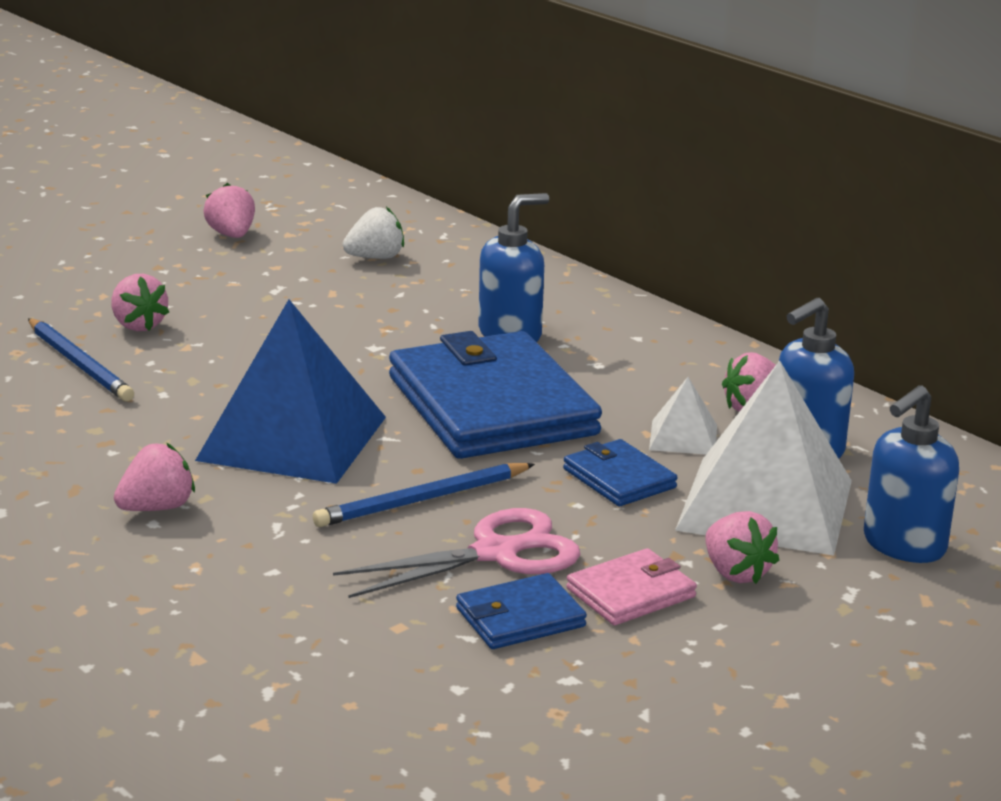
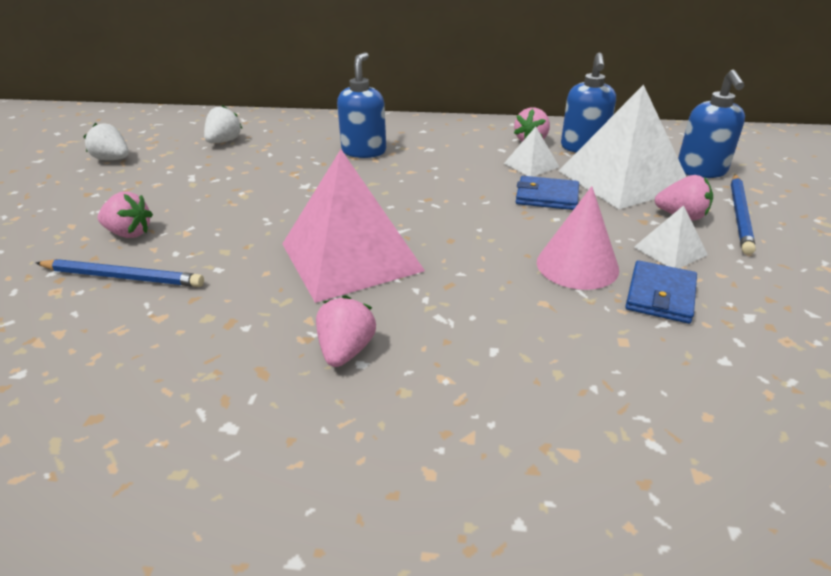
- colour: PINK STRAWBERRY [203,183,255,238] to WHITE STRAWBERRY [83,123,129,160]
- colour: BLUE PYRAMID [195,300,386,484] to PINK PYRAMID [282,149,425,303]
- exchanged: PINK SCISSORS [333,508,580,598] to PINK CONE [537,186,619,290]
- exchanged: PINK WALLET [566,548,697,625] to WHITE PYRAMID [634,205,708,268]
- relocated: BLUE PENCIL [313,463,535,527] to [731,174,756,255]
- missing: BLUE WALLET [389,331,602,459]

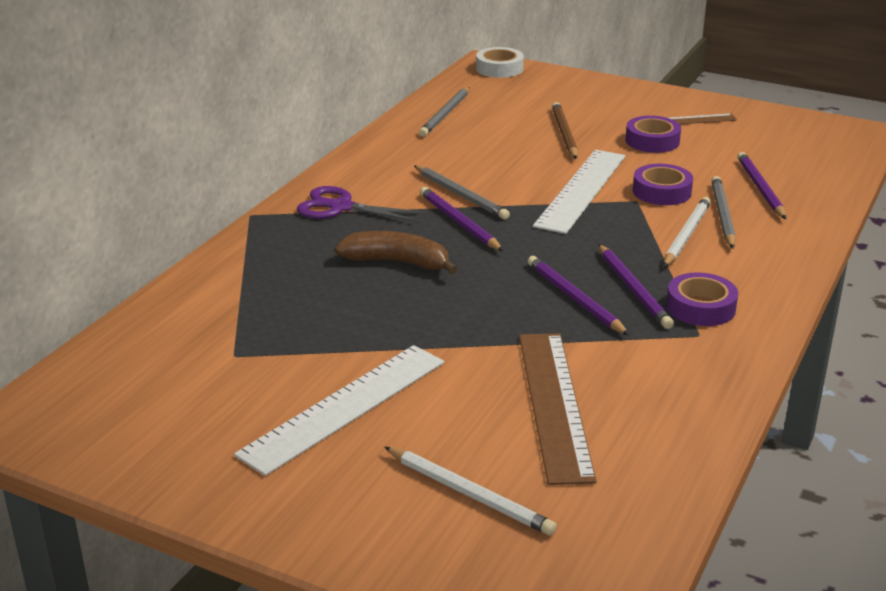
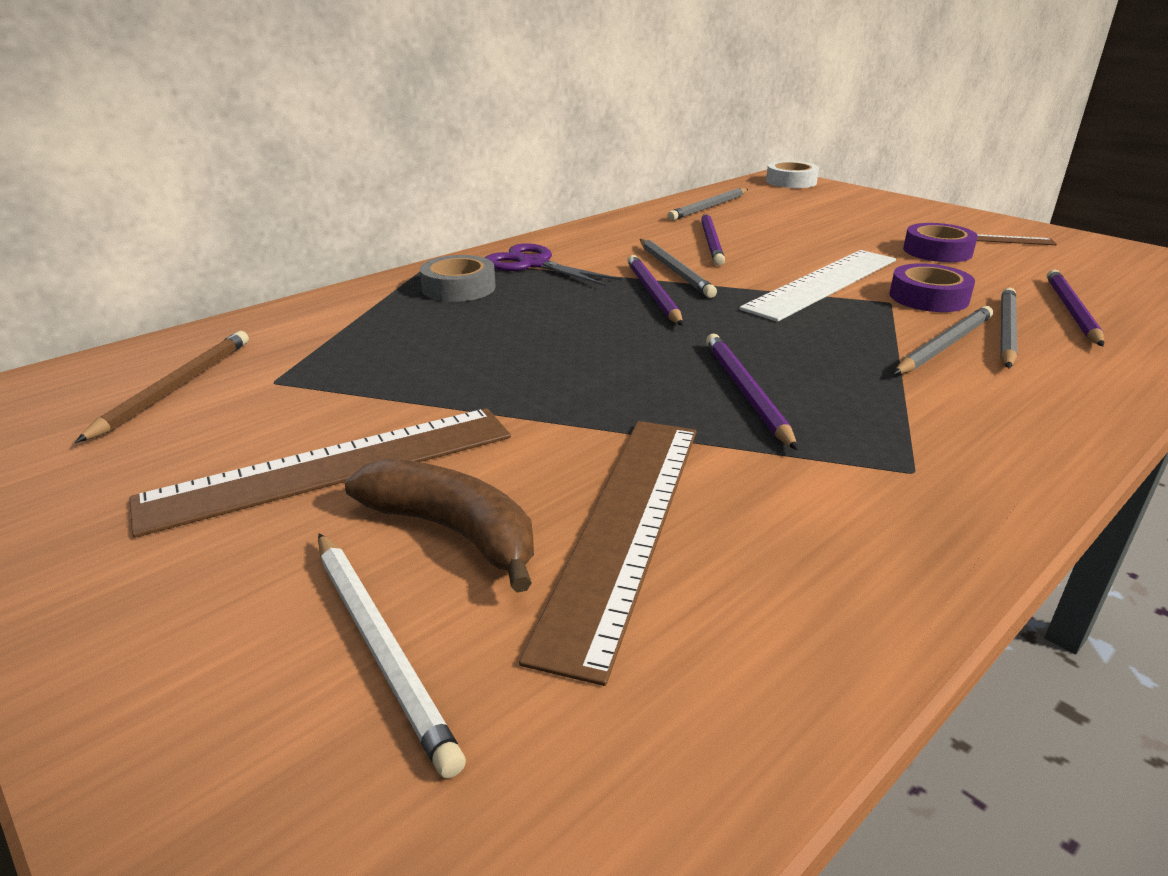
- relocated: BROWN PENCIL [552,102,578,159] to [75,331,249,443]
- colour: WHITE RULER [234,345,444,476] to BROWN RULER [129,408,511,538]
- relocated: BROWN BANANA [335,231,458,274] to [345,459,534,593]
- appeared: GREY TAPE [420,255,496,302]
- relocated: PURPLE PENCIL [598,244,674,329] to [701,214,725,266]
- colour: WHITE PENCIL [664,197,711,267] to GREY PENCIL [894,306,993,374]
- missing: PURPLE TAPE [666,272,738,326]

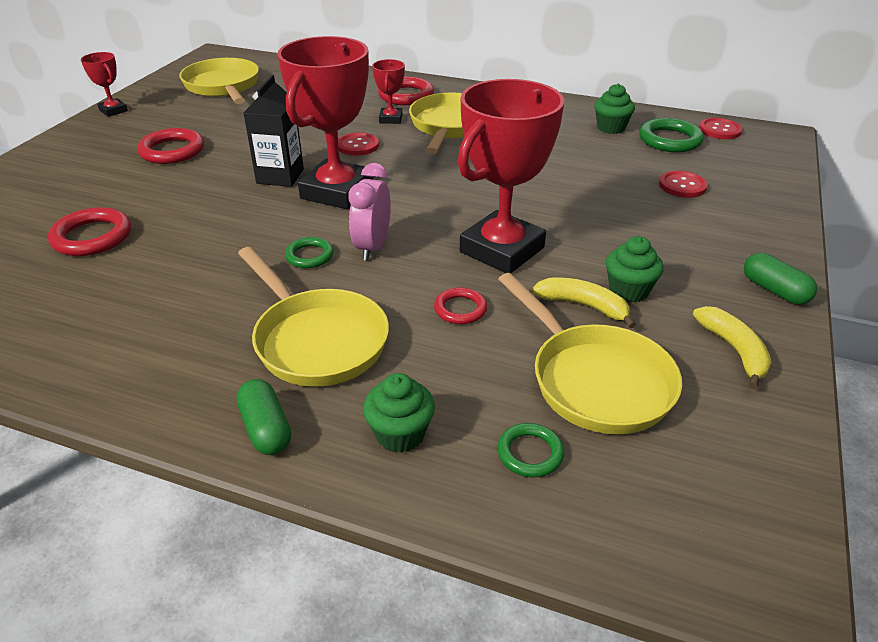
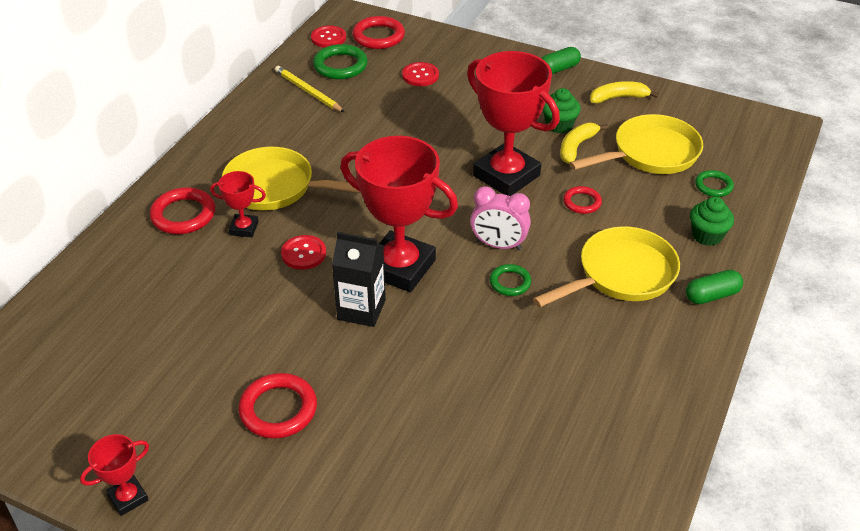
- exchanged: GREEN CUPCAKE [594,84,635,134] to YELLOW PENCIL [275,66,344,112]
- relocated: RED RING [48,207,131,256] to [352,16,405,49]
- missing: YELLOW PAN [179,58,259,104]

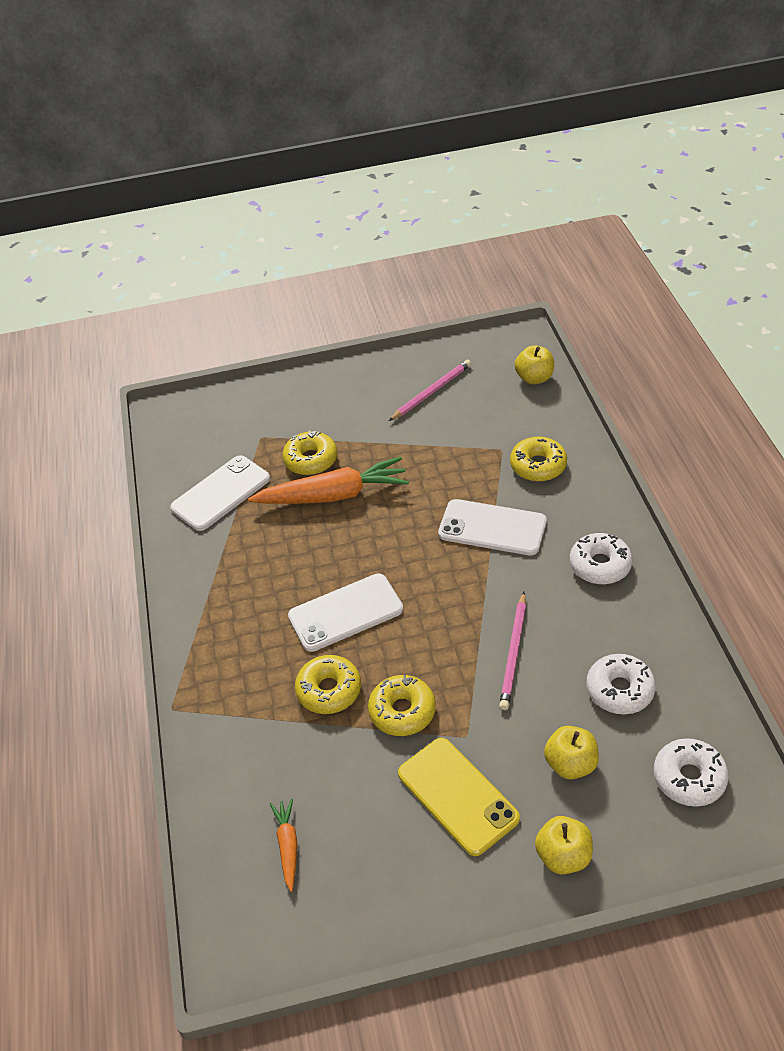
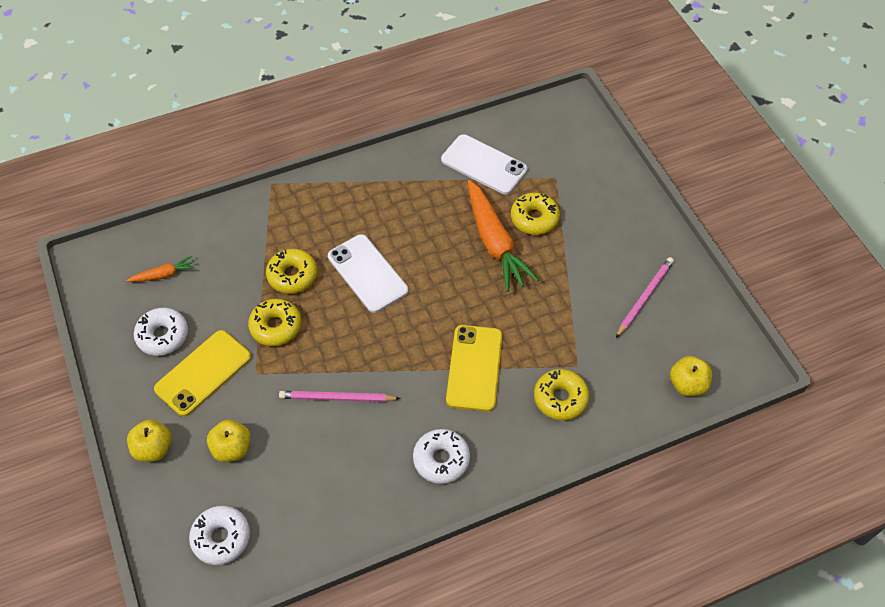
- relocated: WHITE DONUT [586,654,656,715] to [134,308,188,356]
- colour: WHITE PHONE [438,499,547,556] to YELLOW PHONE [446,325,502,411]
- spun: PINK PENCIL [389,360,471,421] = [616,257,674,338] 90 degrees counterclockwise

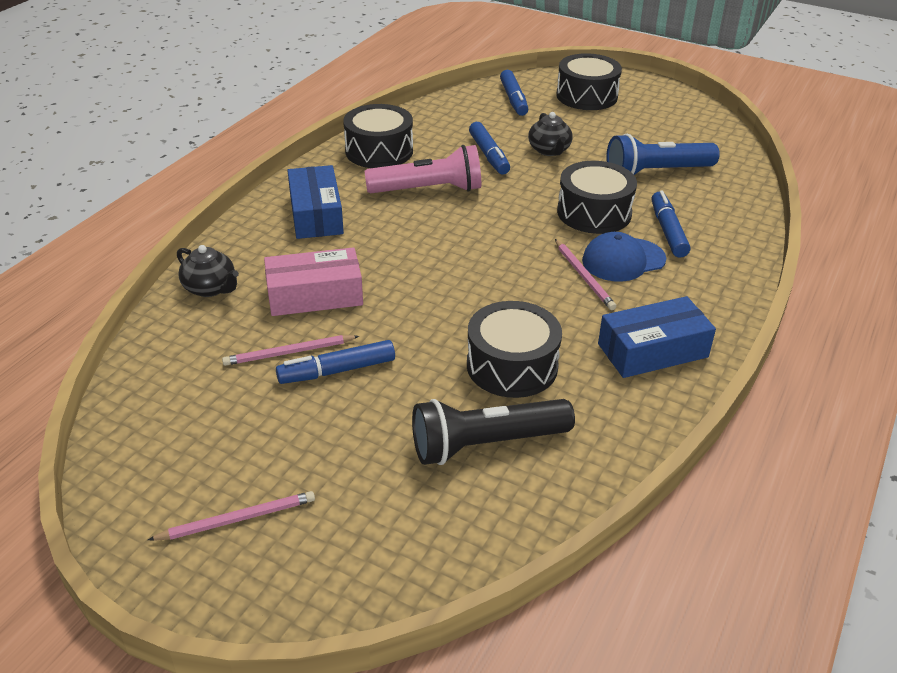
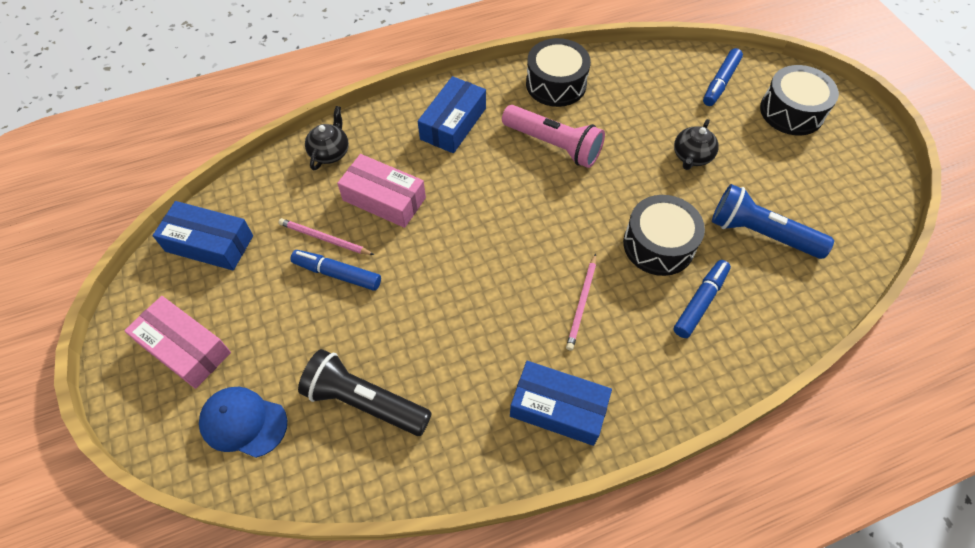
- exchanged: PINK PENCIL [148,491,315,541] to PINK BOX [124,296,231,389]
- appeared: BLUE BOX [152,201,253,270]
- relocated: BLUE CAP [582,232,666,282] to [199,387,287,458]
- spun: BLACK TEAPOT [177,245,239,297] = [305,106,349,170] 150 degrees counterclockwise
- missing: BLACK DRUM [467,301,562,398]
- missing: BLUE MARKER [469,122,510,175]

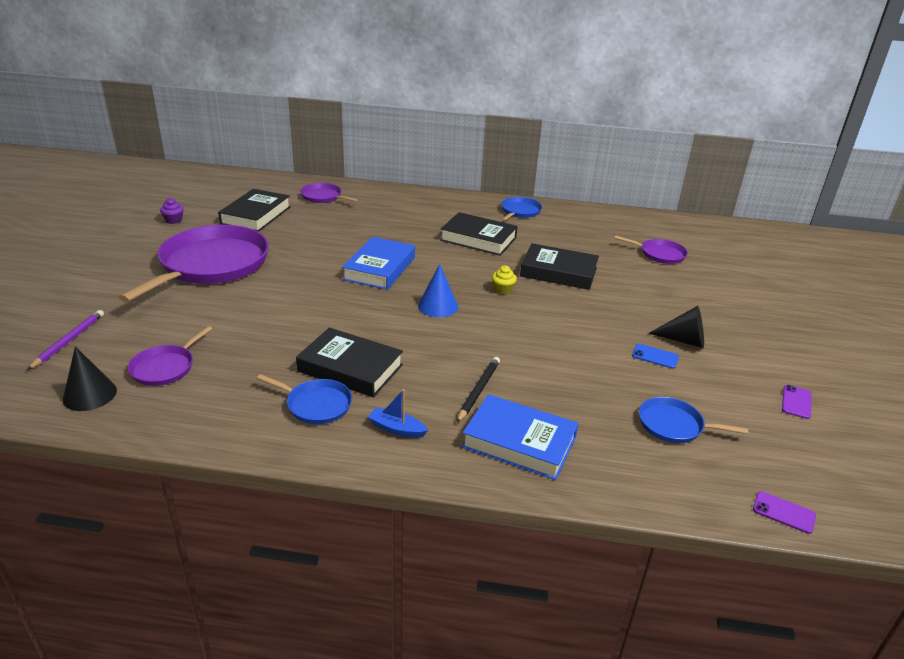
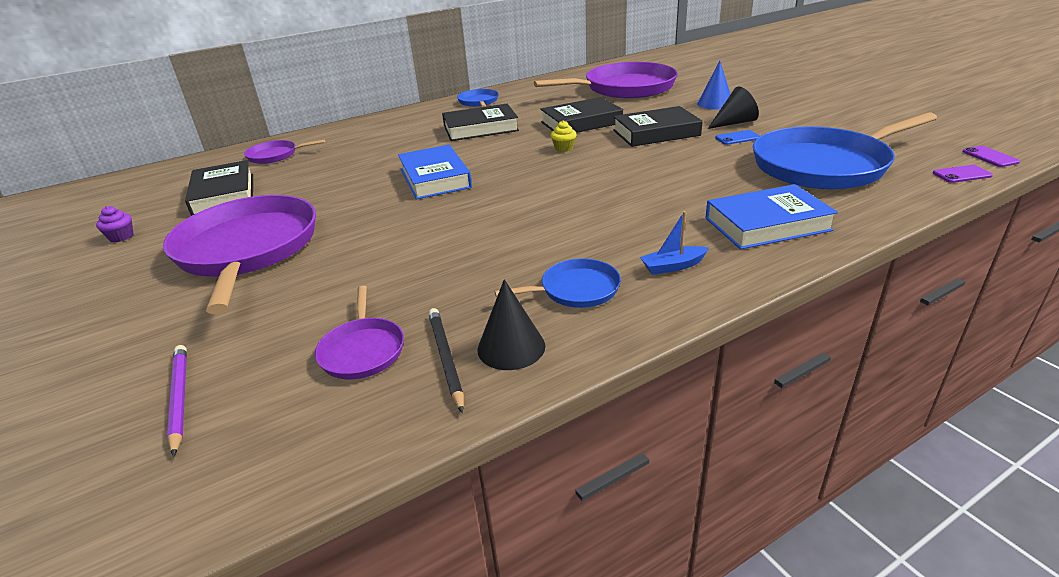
- relocated: BLACK PENCIL [457,357,500,423] to [428,308,464,413]
- relocated: BLACK CONE [63,346,117,411] to [477,279,545,370]
- size: PURPLE PAN [615,236,688,264] = [534,62,678,99] x2.18
- relocated: BLACK BOOK [296,327,403,397] to [613,106,703,147]
- relocated: BLUE CONE [418,264,458,317] to [697,61,730,109]
- size: BLUE PAN [639,397,748,443] = [753,112,937,189] x2.18
- relocated: PURPLE PHONE [782,385,812,419] to [962,146,1020,167]

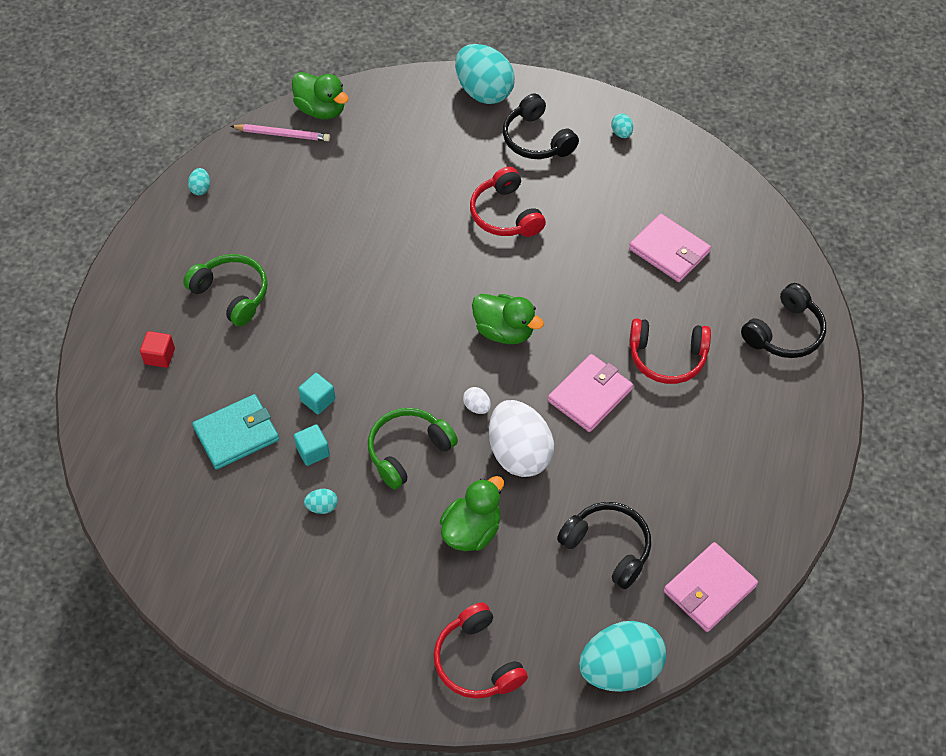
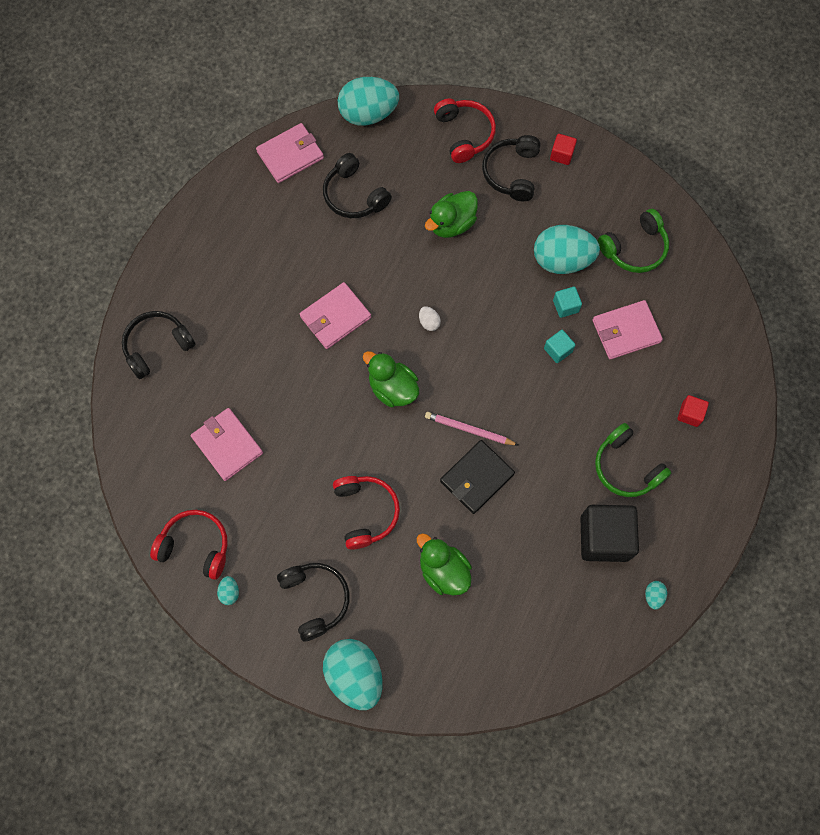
- relocated: RED HEADPHONES [629,319,711,384] to [150,510,228,580]
- relocated: GREEN DUCK [292,72,349,119] to [417,533,472,595]
- relocated: PINK PENCIL [231,124,330,141] to [425,412,518,445]
- appeared: BLACK WALLET [440,440,515,514]
- appeared: BLACK HEADPHONES [482,135,540,201]
- size: TURQUOISE EGG [304,489,338,514] = [534,225,600,274] x2.48
- appeared: RED CUBE [550,134,577,165]
- appeared: BLACK CUBE [580,505,639,562]
- colour: TURQUOISE WALLET [192,394,279,470] to PINK WALLET [592,300,663,359]
- relocated: GREEN HEADPHONES [368,408,458,489] to [598,209,669,273]
- missing: WHITE EGG [489,400,554,477]

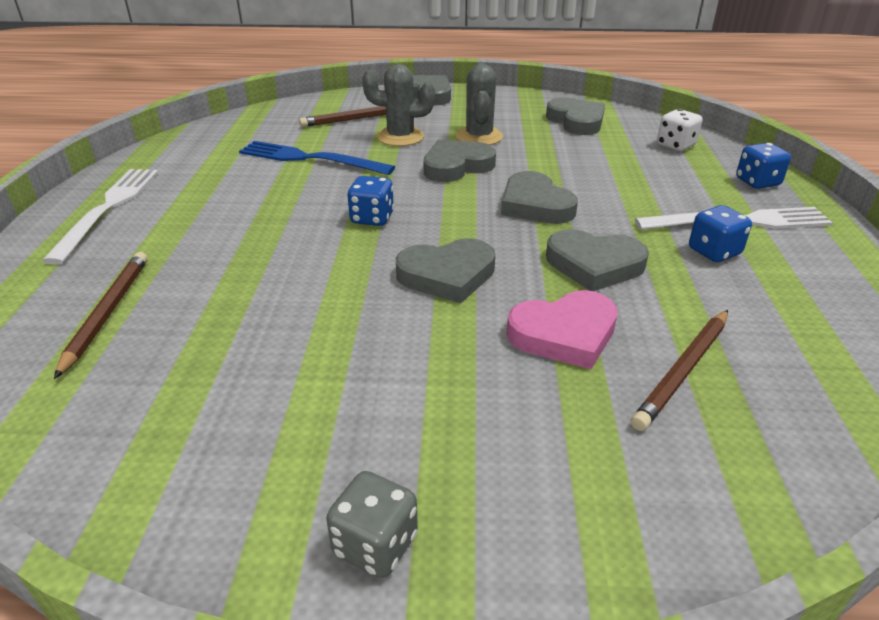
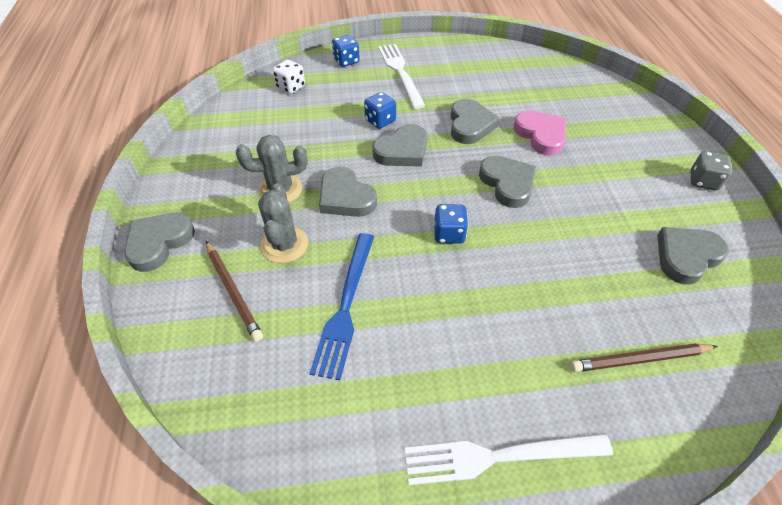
- relocated: BLUE DICE [689,205,752,262] to [364,92,396,129]
- relocated: GREY HEART [546,98,605,135] to [657,227,729,284]
- missing: BROWN PENCIL [631,310,728,431]

